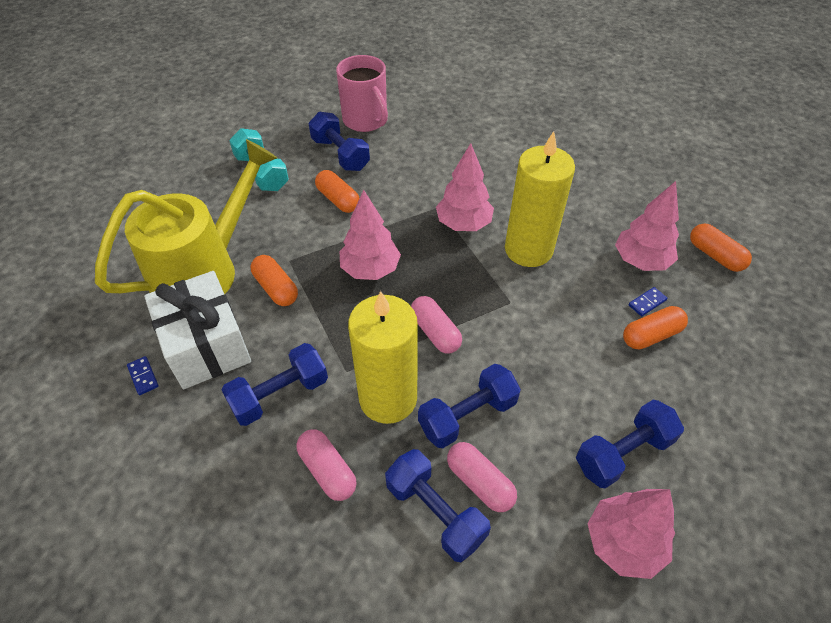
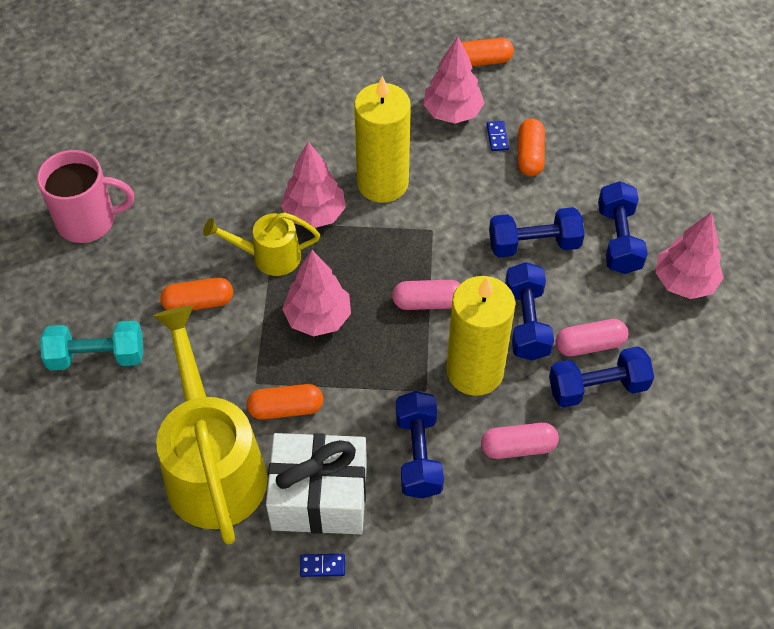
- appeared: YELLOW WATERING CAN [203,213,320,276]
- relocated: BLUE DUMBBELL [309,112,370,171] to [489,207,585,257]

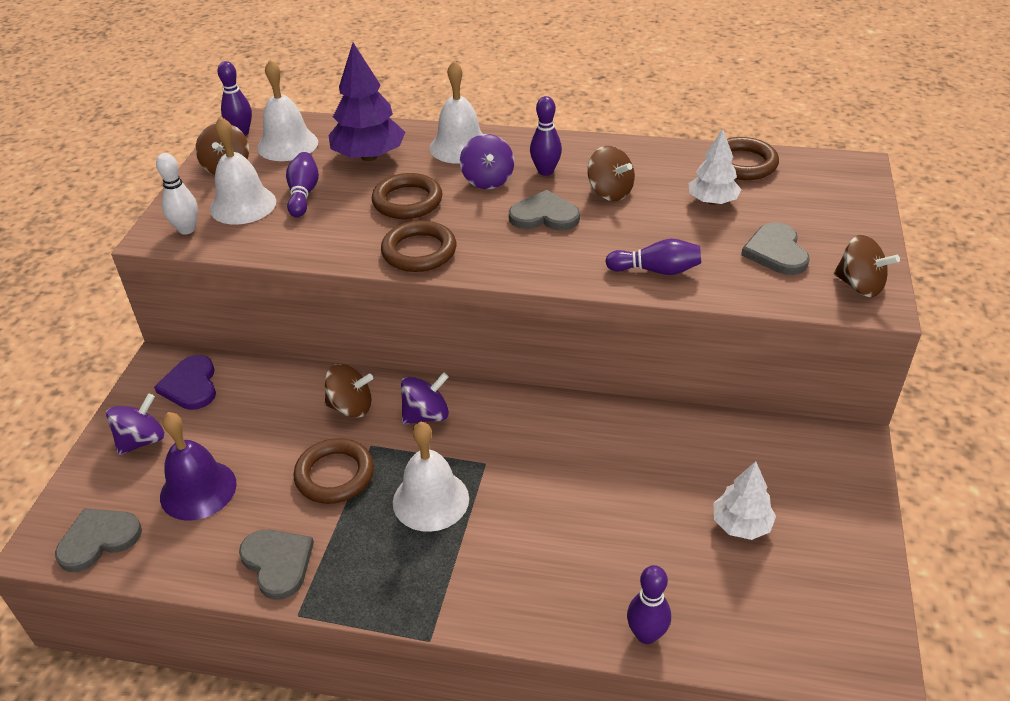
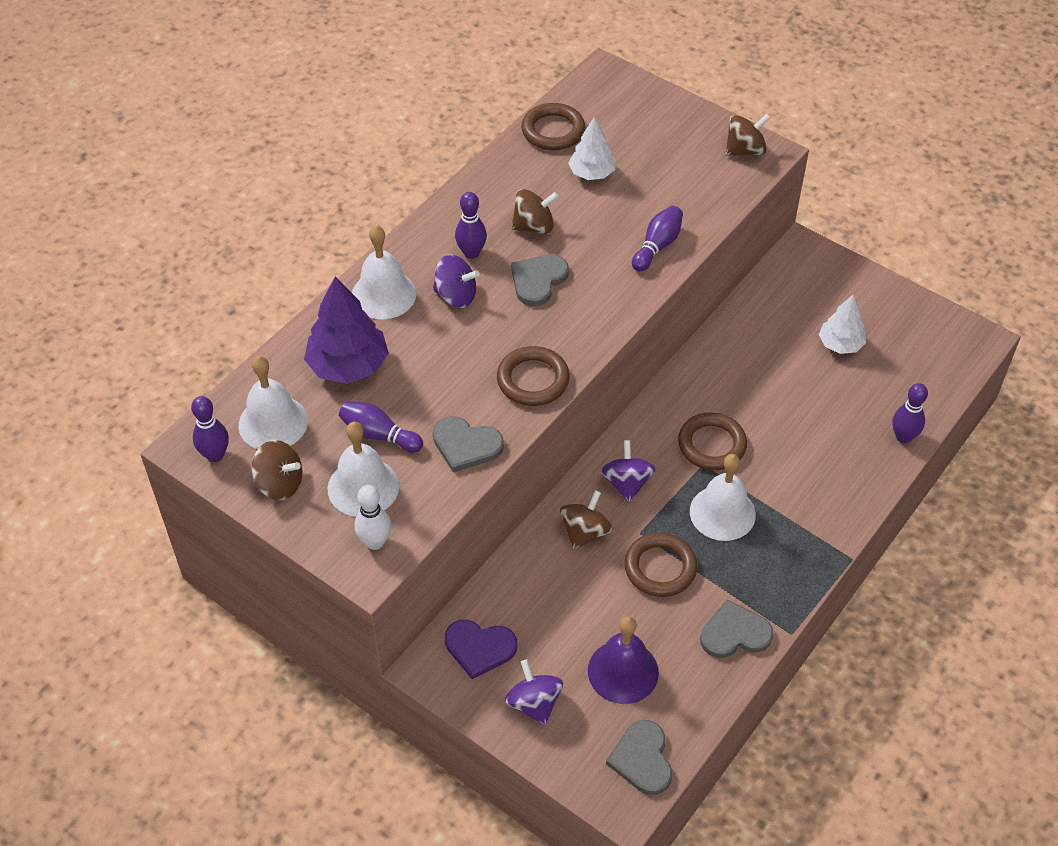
- relocated: GREY HEART [741,222,810,275] to [432,416,504,472]
- relocated: BROWN RING [372,173,442,219] to [678,412,747,470]

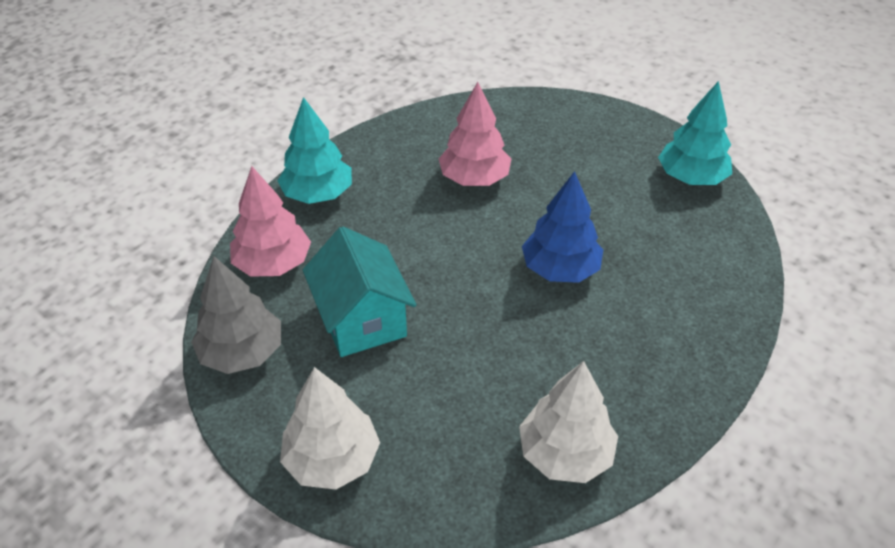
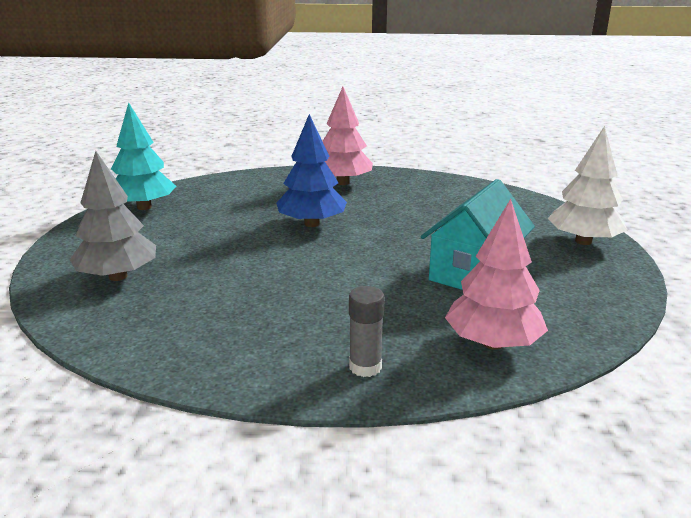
- relocated: GREY TREE [191,256,281,374] to [70,151,156,281]
- relocated: PINK TREE [438,82,512,186] to [322,87,373,185]
- exchanged: TURQUOISE TREE [277,97,352,204] to GREY GLUE STICK [349,286,385,377]
- missing: WHITE TREE [519,361,618,483]

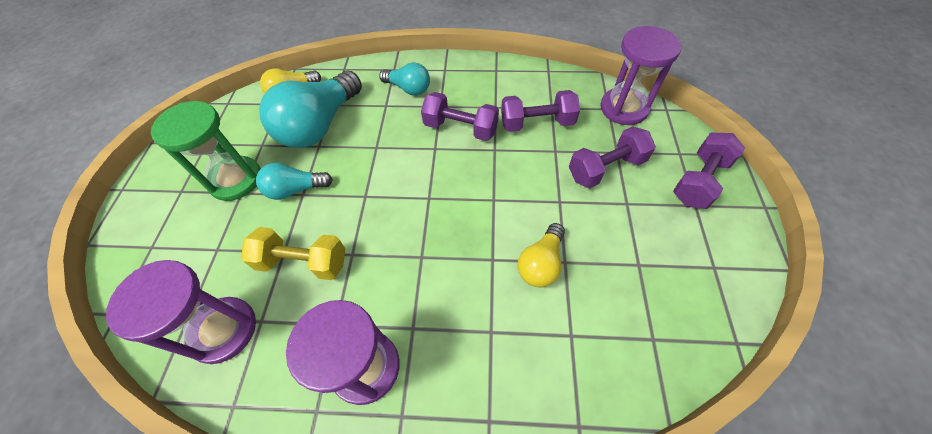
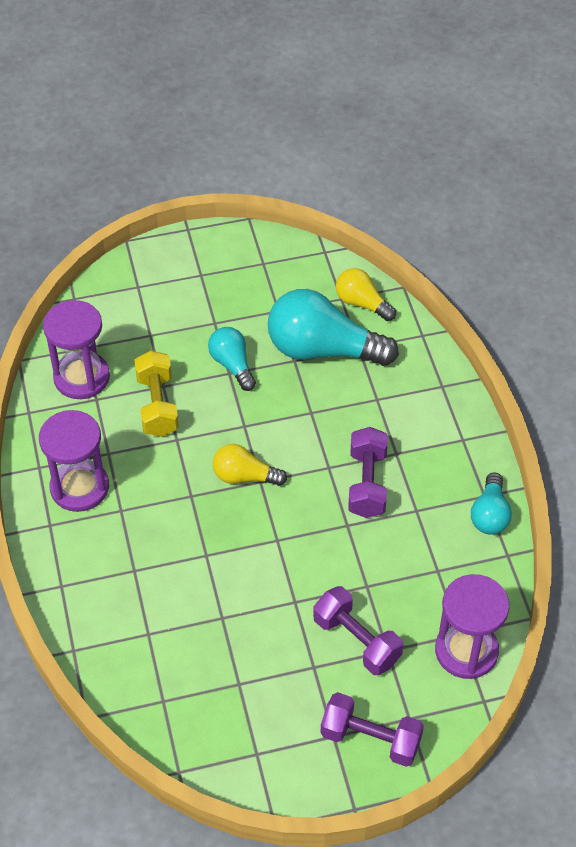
- relocated: YELLOW LIGHT BULB [517,223,565,287] to [213,444,287,486]
- relocated: TURQUOISE LIGHT BULB [379,63,430,96] to [471,473,512,535]
- missing: GREEN HOURGLASS [151,101,261,201]
- missing: PURPLE DUMBBELL [501,90,580,132]

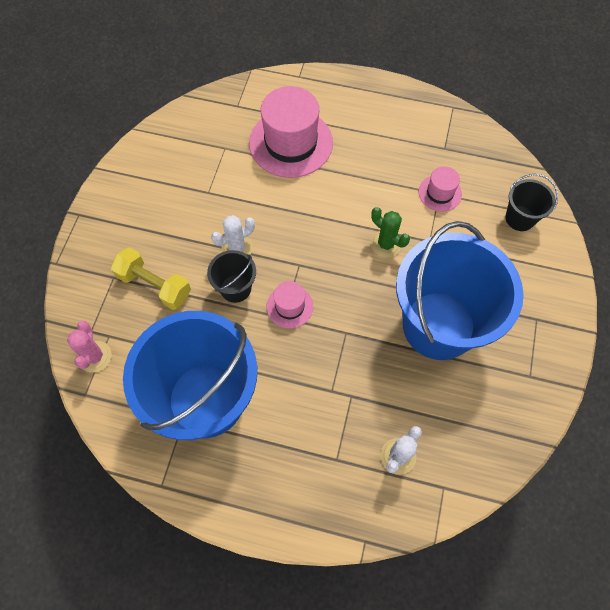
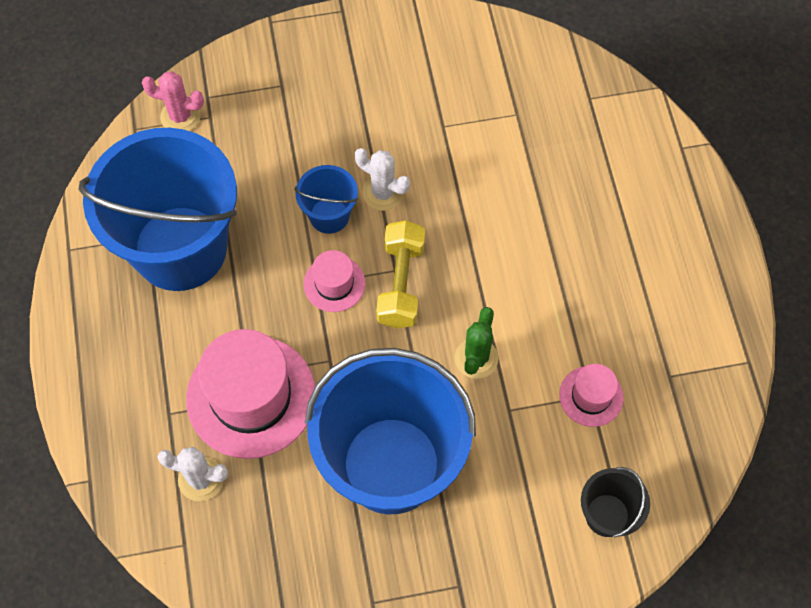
- spun: PINK CACTUS [67,321,112,373] = [142,71,204,131] 45 degrees clockwise
- relocated: PINK HAT [249,86,333,178] to [186,329,315,459]
- colour: BLACK BUCKET [207,250,256,303] to BLUE BUCKET [294,165,358,234]
- relocated: YELLOW DUMBBELL [111,247,191,310] to [376,221,425,328]

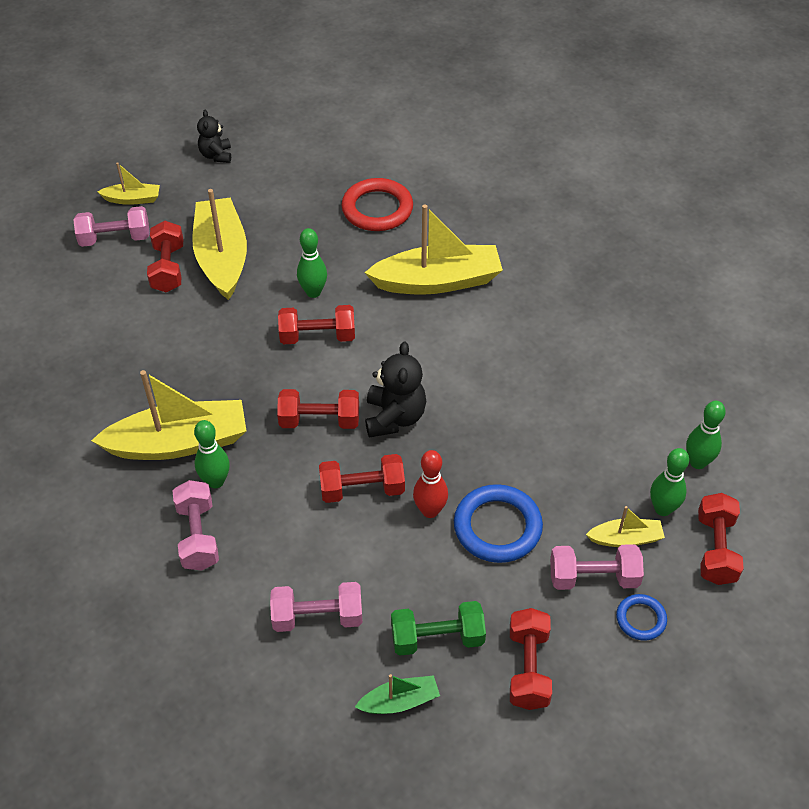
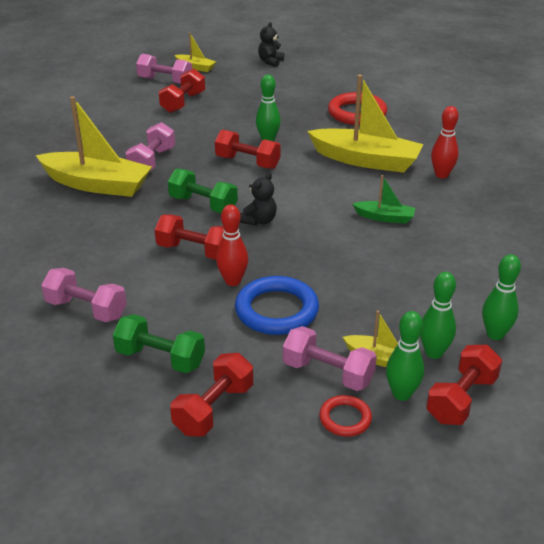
- relocated: PINK DUMBBELL [172,480,219,570] to [125,122,175,171]
- colour: RED DUMBBELL [277,389,359,429] to GREEN DUMBBELL [168,169,238,213]
- size: BLACK TEDDY BEAR [365,341,426,438] = [240,172,277,226] x0.64
- colour: BLUE RING [616,594,667,641] to RED RING [319,395,372,437]
- relocated: GREEN BOAT [355,674,440,714] to [353,175,415,224]
- relocated: GREEN BOWLING PIN [194,420,230,488] to [386,311,424,401]
- appeared: RED BOWLING PIN [431,106,459,178]
- missing: YELLOW BOAT [192,189,247,300]

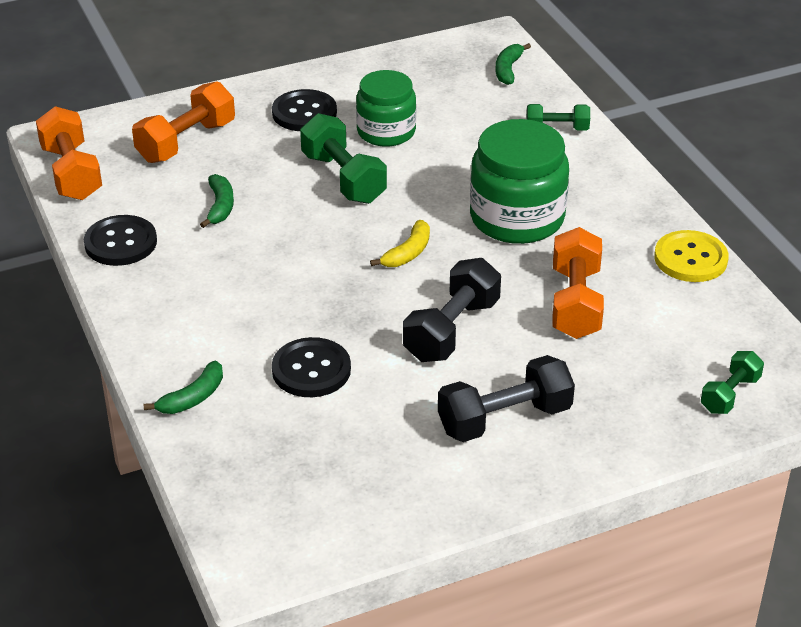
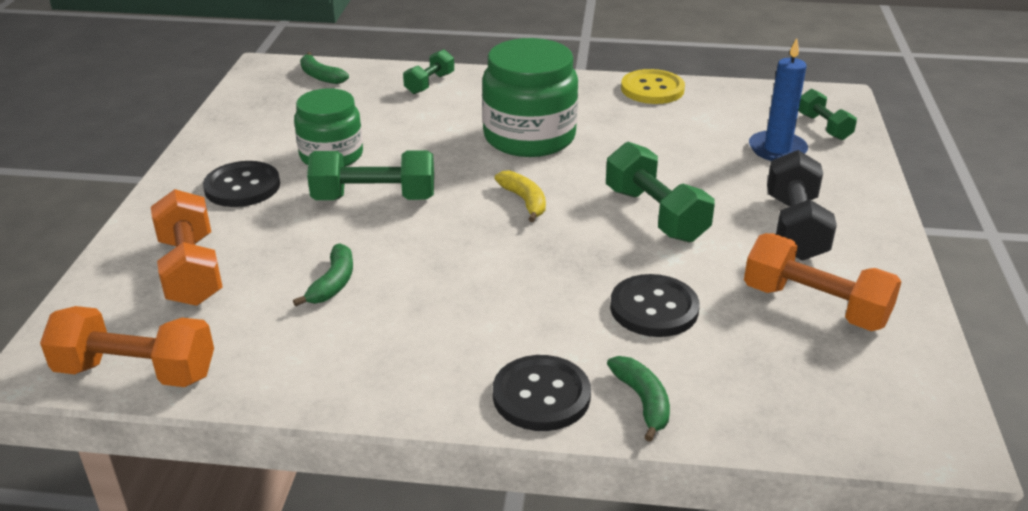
- spun: GREEN BANANA [200,174,234,228] = [293,244,353,306] 75 degrees clockwise
- relocated: BLACK BUTTON [84,215,157,266] to [493,355,591,431]
- colour: BLACK DUMBBELL [403,258,501,362] to GREEN DUMBBELL [606,142,715,242]
- relocated: ORANGE DUMBBELL [552,227,604,339] to [744,233,902,331]
- appeared: BLUE CANDLE [749,38,808,161]

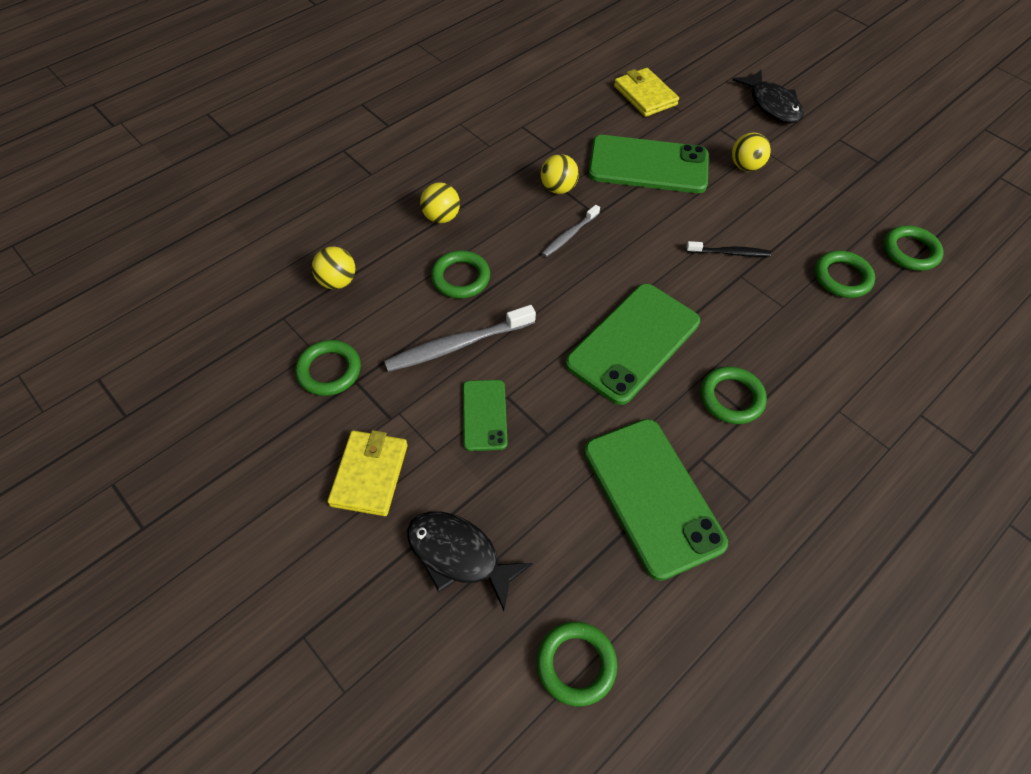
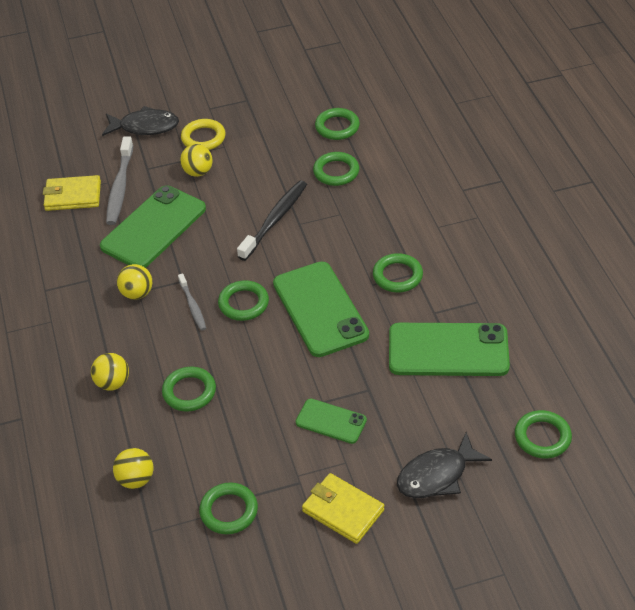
- relocated: GREY TOOTHBRUSH [384,305,536,372] to [106,136,133,225]
- appeared: YELLOW RING [181,119,226,150]
- appeared: GREEN RING [218,280,269,321]
- size: BLACK TOOTHBRUSH [686,241,771,257] = [237,180,307,261] x1.72

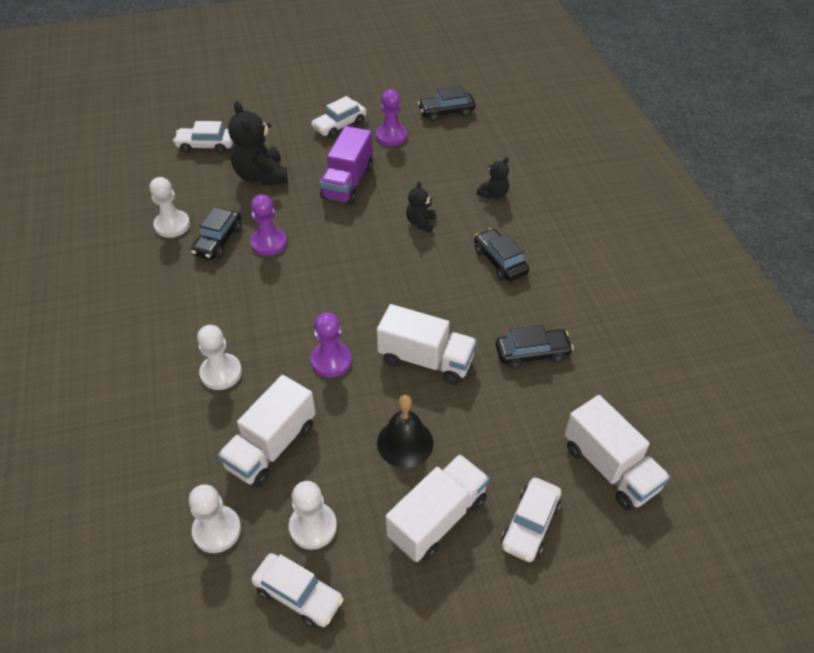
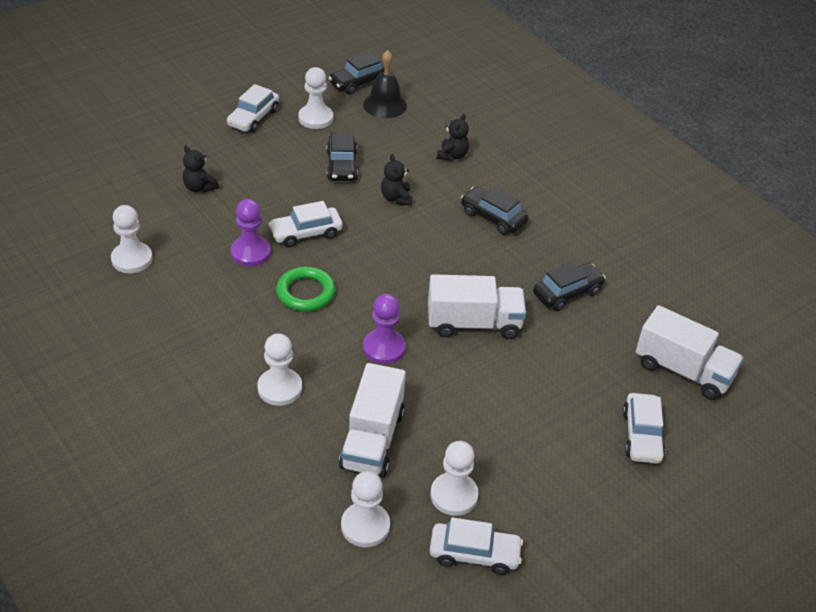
- size: BLACK TEDDY BEAR [228,101,288,185] = [183,146,219,192] x0.54
- relocated: WHITE CAR [173,121,233,154] to [268,201,343,247]
- appeared: GREEN RING [276,267,335,311]
- colour: PURPLE PAWN [376,89,407,146] to WHITE PAWN [298,67,333,129]
- relocated: BLACK CAR [191,207,242,260] to [327,132,358,181]
- relocated: BLACK BELL [377,395,433,468] to [363,50,407,118]
- missing: PURPLE TRUCK [320,126,373,205]
- missing: WHITE TRUCK [385,454,490,562]

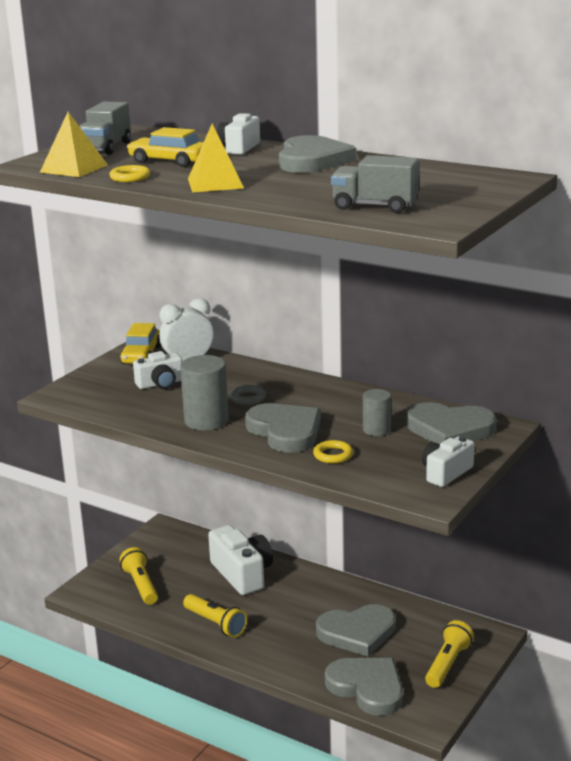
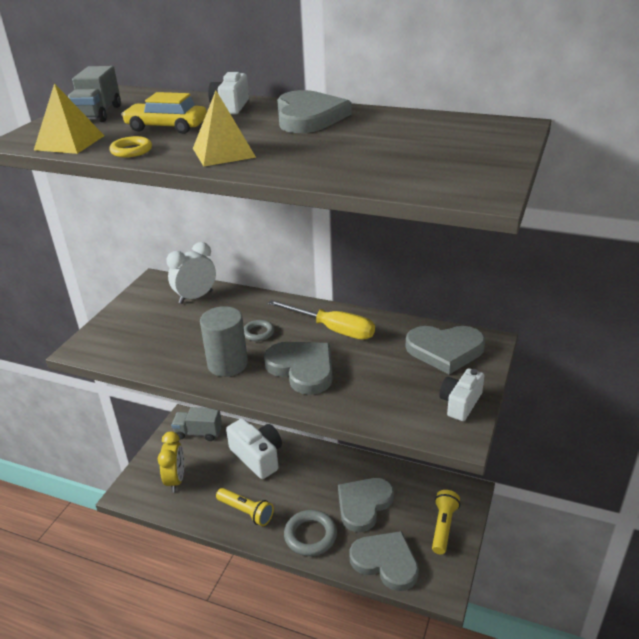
- exchanged: YELLOW FLASHLIGHT [119,547,158,605] to YELLOW CLOCK [158,431,184,492]
- relocated: GREY TRUCK [331,155,419,213] to [171,407,222,441]
- appeared: YELLOW SCREWDRIVER [268,300,375,340]
- appeared: GREY RING [284,510,337,556]
- spun: GREY HEART [316,604,396,657] = [338,478,394,532] 150 degrees clockwise
- missing: YELLOW CAR [120,323,161,364]
- missing: WHITE CAMERA [133,351,182,389]
- missing: YELLOW RING [313,440,353,463]
- missing: GREY CYLINDER [363,389,391,436]

